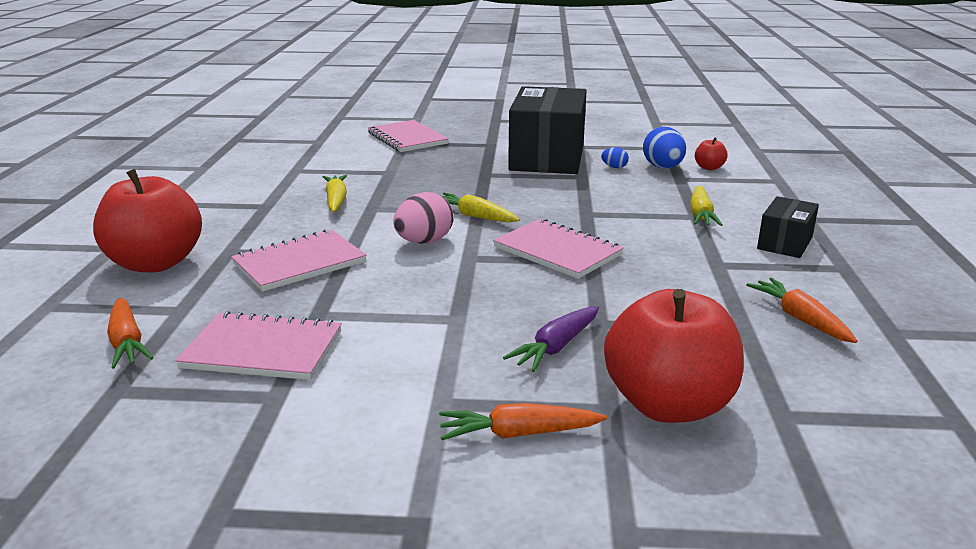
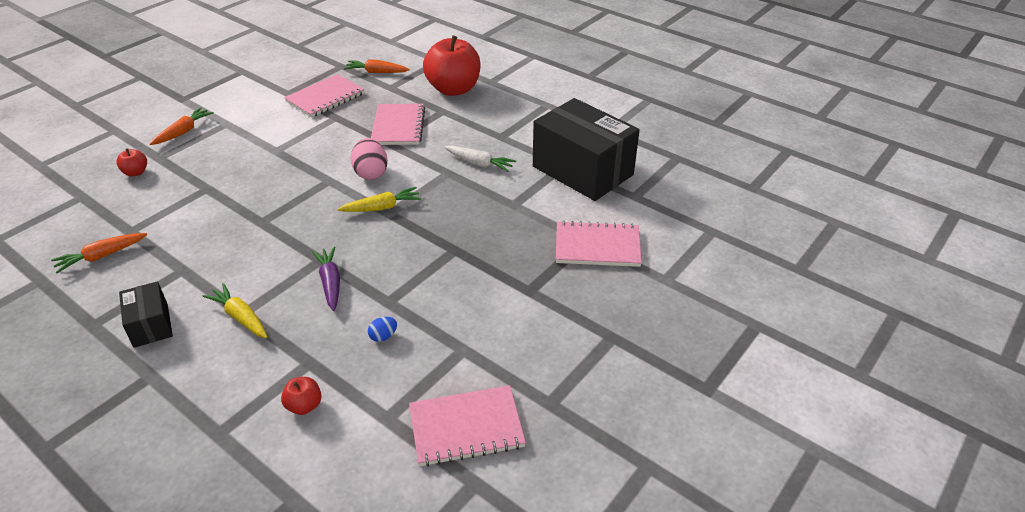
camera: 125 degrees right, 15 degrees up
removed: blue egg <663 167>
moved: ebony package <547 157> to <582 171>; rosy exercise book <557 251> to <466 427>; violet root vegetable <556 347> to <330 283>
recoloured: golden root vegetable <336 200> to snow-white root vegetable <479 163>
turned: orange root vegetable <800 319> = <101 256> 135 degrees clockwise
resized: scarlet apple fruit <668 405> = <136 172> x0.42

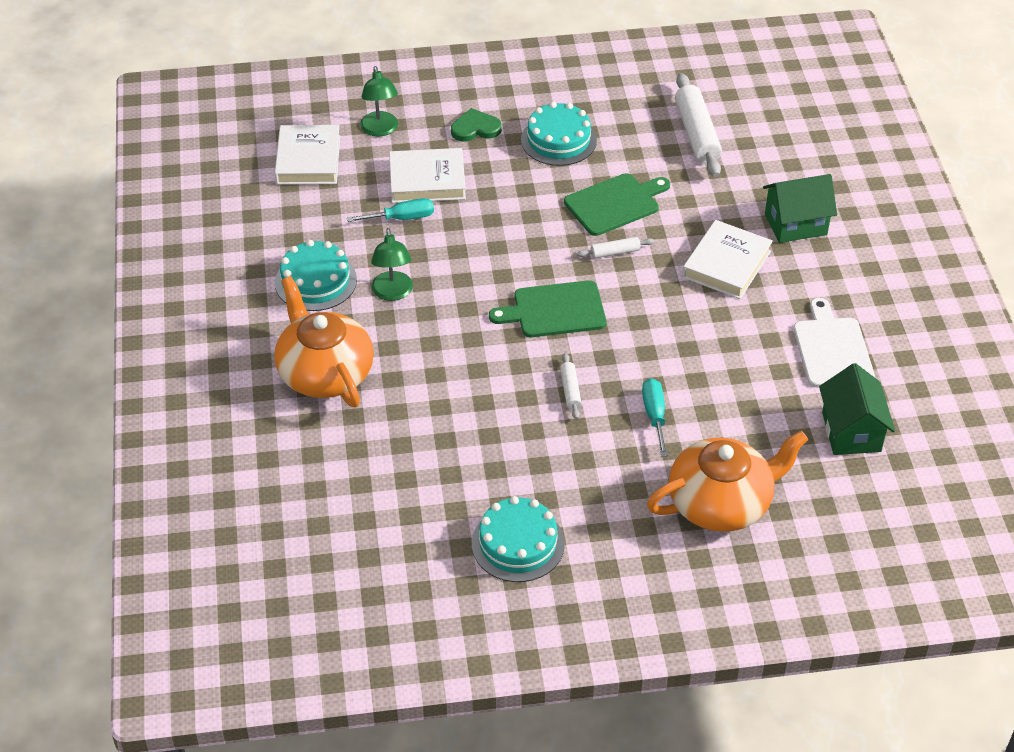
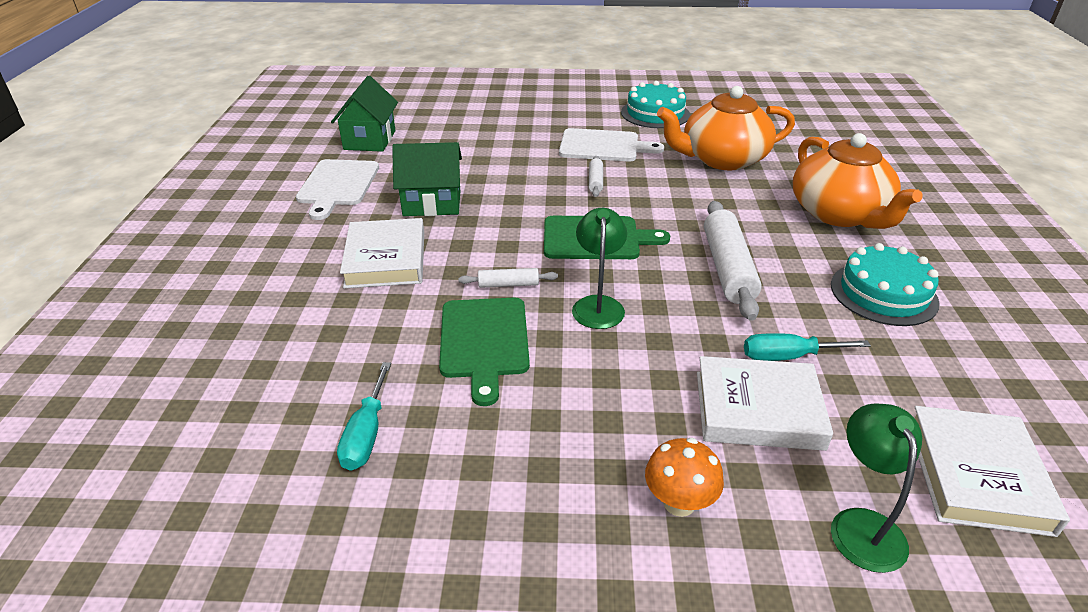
camera: 170 degrees left, 10 degrees down
removed: teal layer cake <558 140>
added: snow-white bread board <603 146>
moved: snow-white pastry roller <696 134> to <728 268>; emerald house <795 224> to <432 203>; emerald reading lamp <393 293> to <598 305>; teal screwdriver <654 415> to <366 434>; orange teapot <721 502> to <722 159>
replaced: emerald heart <475 128> to orange toadstool <679 502>
turned: emerald bread board <615 203> = <484 341> 75 degrees counterclockwise; snow-white book <726 264> = <385 259> 45 degrees counterclockwise

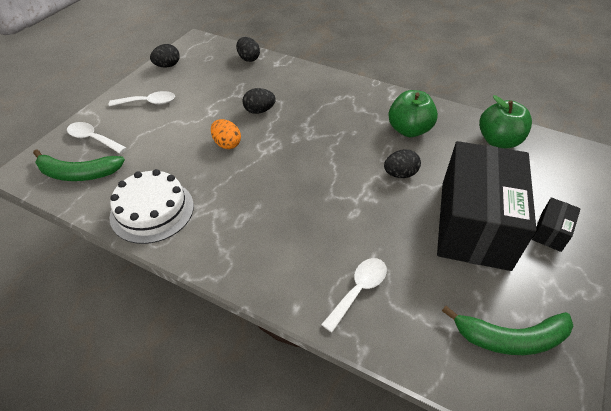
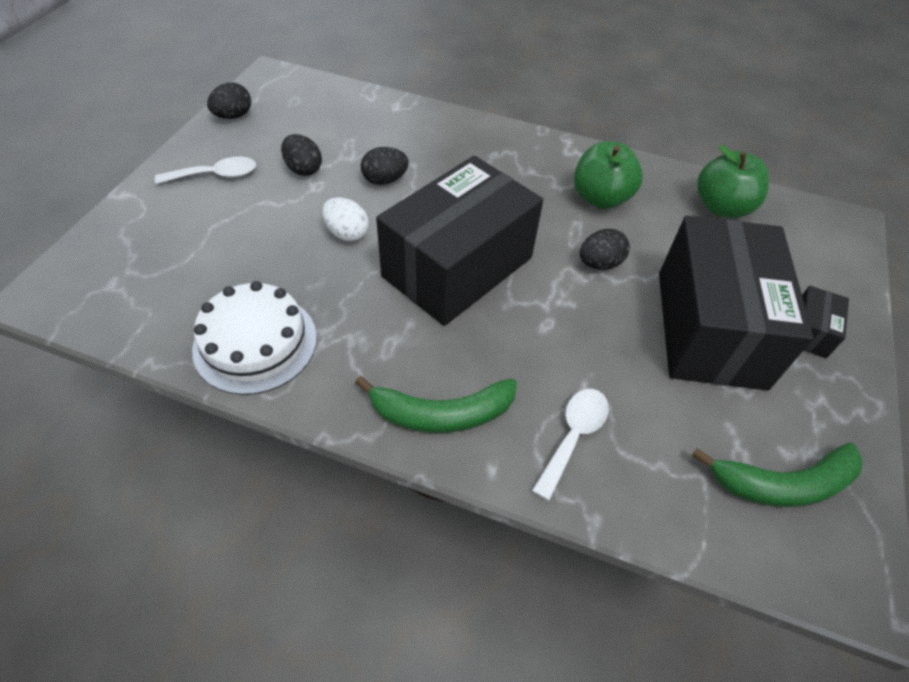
camera: 10 degrees left, 5 degrees up
removed: snow-white tablespoon <93 139>
added: ebony package <457 267>
moved: ebony egg <248 58> to <303 169>; emerald toy banana <78 173> to <441 414>
recoloured: orange egg <227 144> to snow-white egg <347 233>

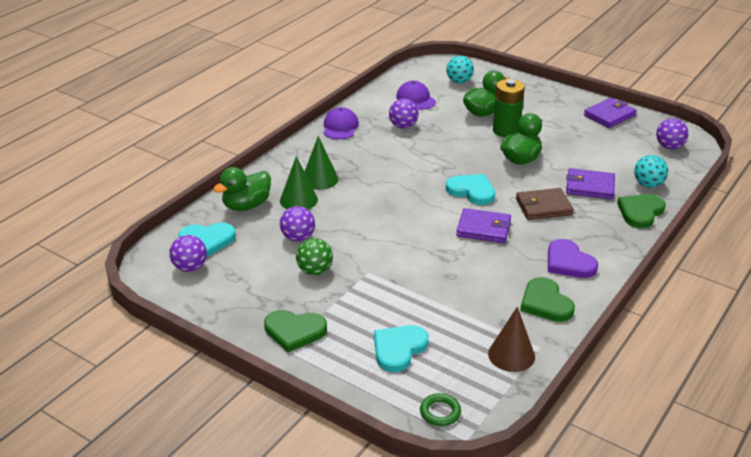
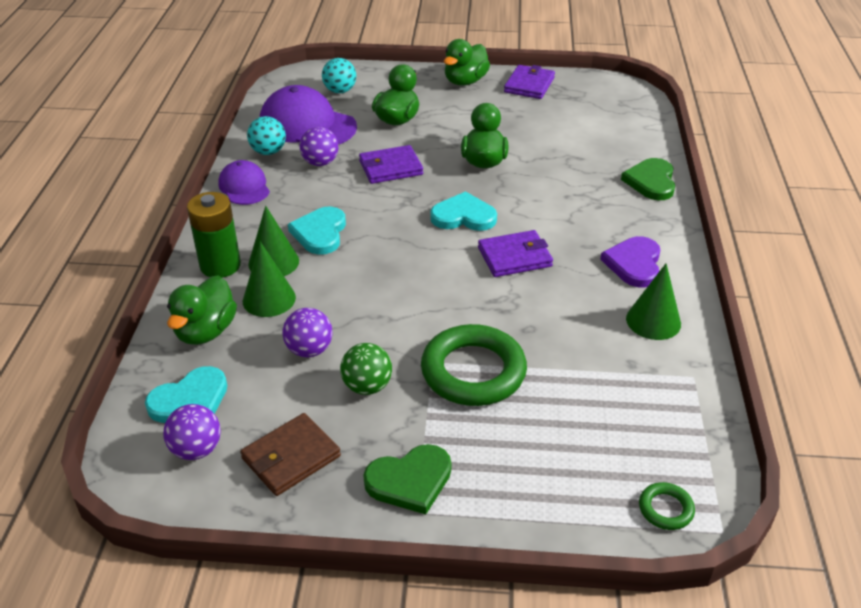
camera: 30 degrees left, 5 degrees up
removed: violet sphere <669 147>; russet solid cone <511 355>
added: emerald toy duck <465 81>; emerald hoop <473 371>
moved: emerald power cell <506 131> to <220 265>; teal sphere <648 184> to <268 152>; violet billfold <590 186> to <391 168>; russet billfold <543 207> to <291 457>; teal heart <398 349> to <320 233>
replaced: emerald heart <545 303> to emerald solid cone <653 321>
turned: violet heart <568 262> = <634 264> 75 degrees clockwise
resized: violet cap <416 99> = <307 125> x1.76

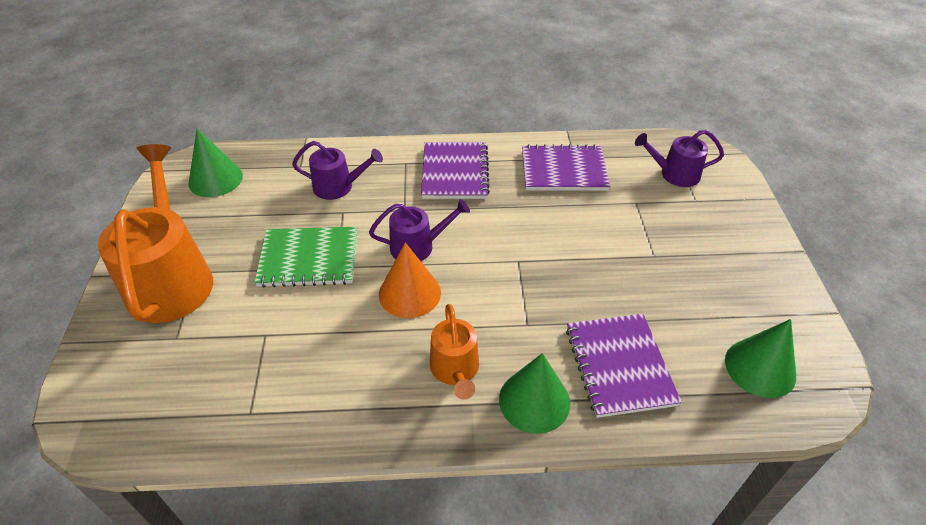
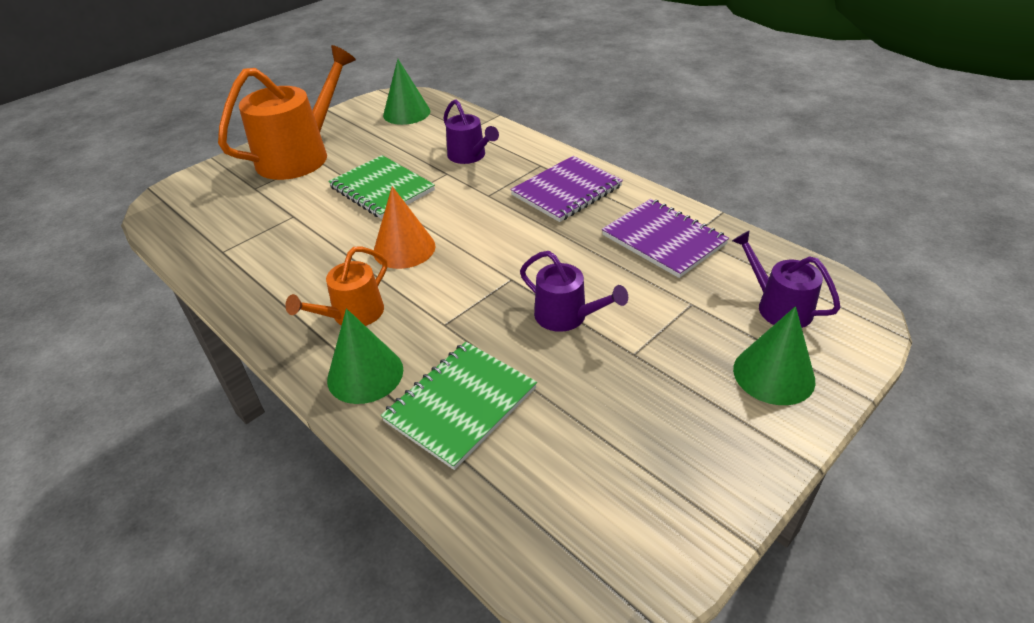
camera: 50 degrees right, 5 degrees down
moved: violet sprinkling can <417 246> to <566 316>; emerald solid cone <760 368> to <773 374>
recoloured: violet exercise book <619 366> to emerald exercise book <460 404>

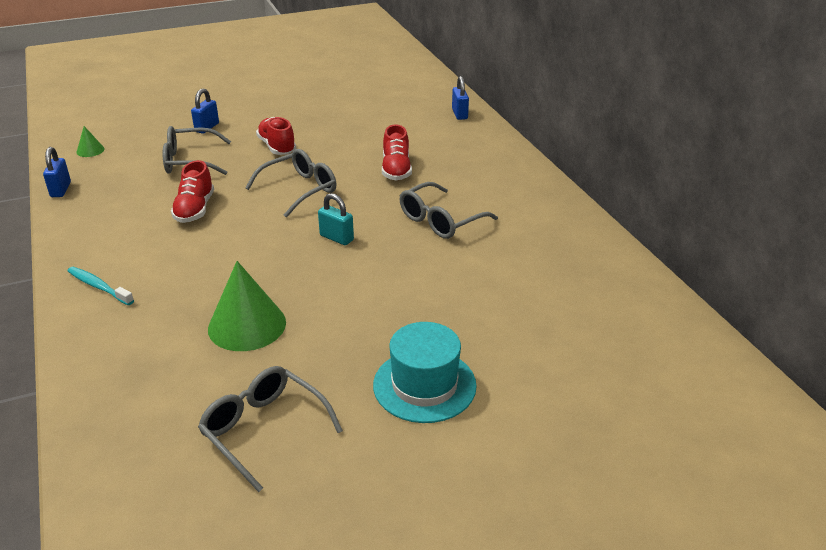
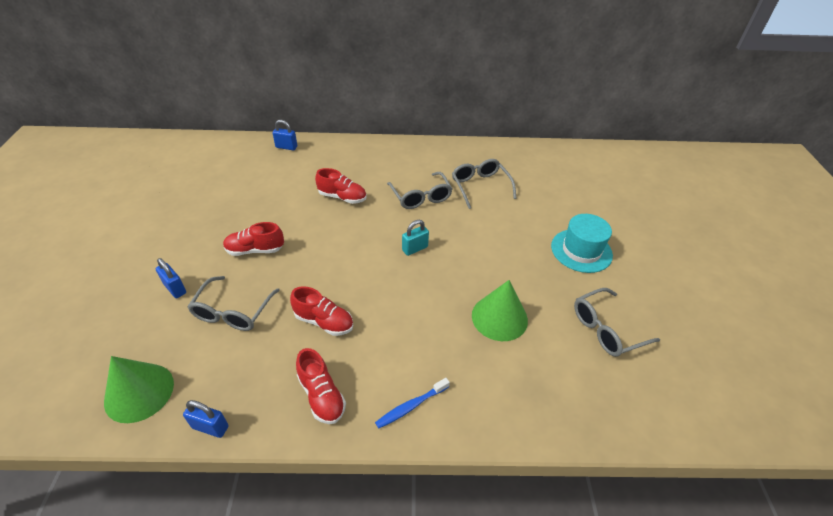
camera: 70 degrees left, 10 degrees up
added: scarlet shoe <321 395>
moved: gray glasses <300 189> to <480 186>
recoloured: teal tooth brush <99 286> to blue tooth brush <411 406>
resized: emerald solid cone <90 150> = <139 392> x2.12

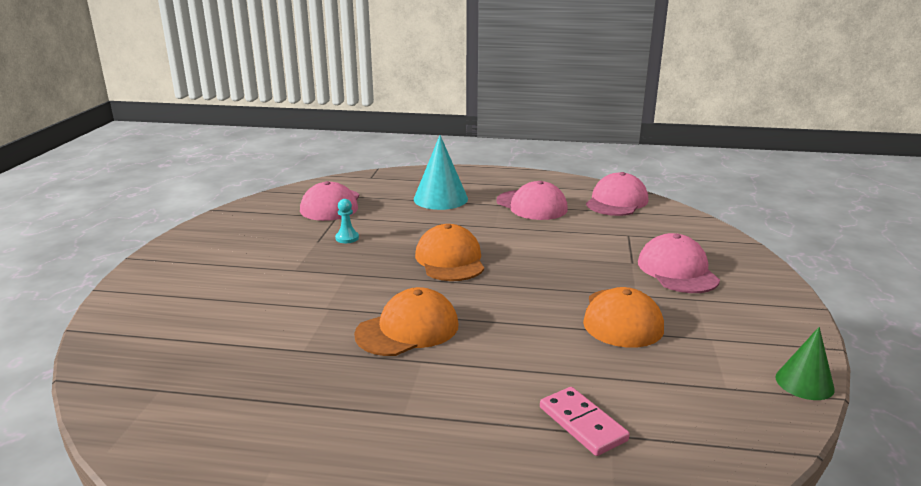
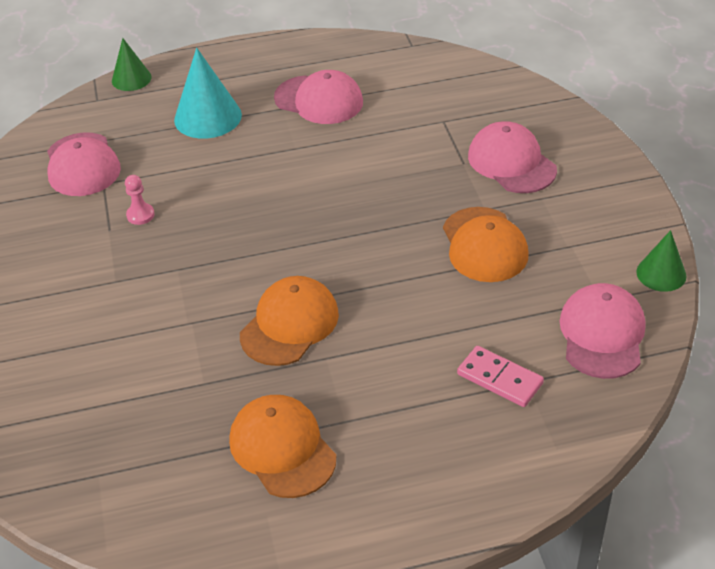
camera: 20 degrees left, 20 degrees up
added: emerald solid cone <131 79>
moved: rosy cap <616 201> to <602 334>; orange cap <450 260> to <282 448>
recoloured: teal chess pawn <347 238> to rosy chess pawn <140 215>

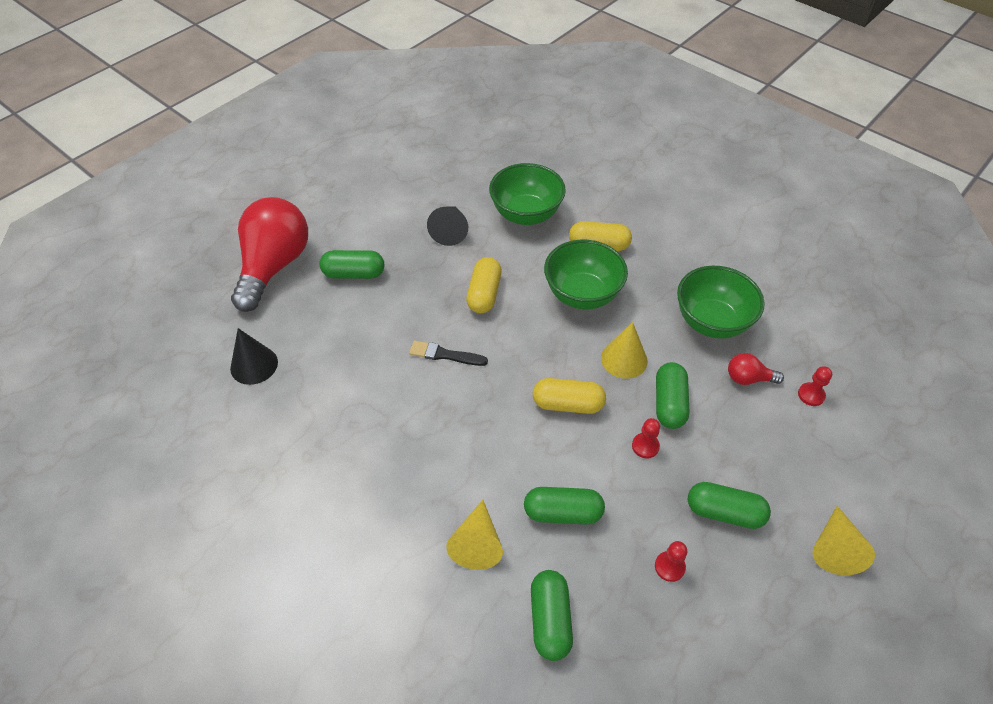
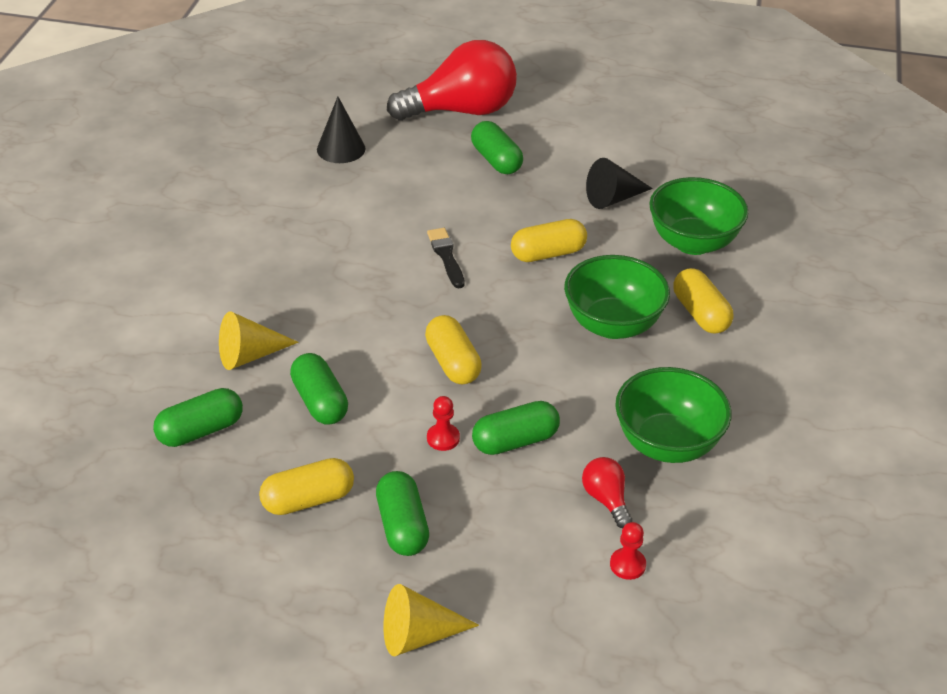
camera: 60 degrees right, 10 degrees down
removed: golden solid cone <624 359>
replaced: scarlet chess pawn <669 567> to golden pill shape <308 500>

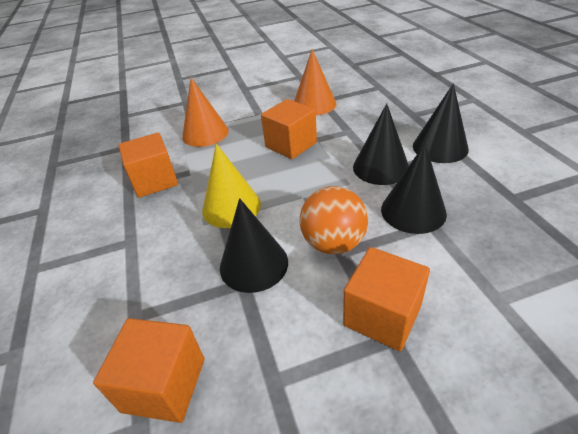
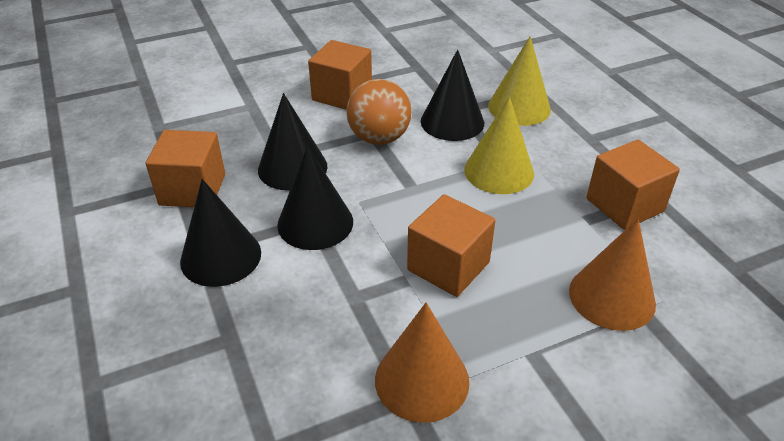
camera: 170 degrees right, 0 degrees up
added: golden solid cone <519 107>
moved: orange block <164 385> to <192 189>

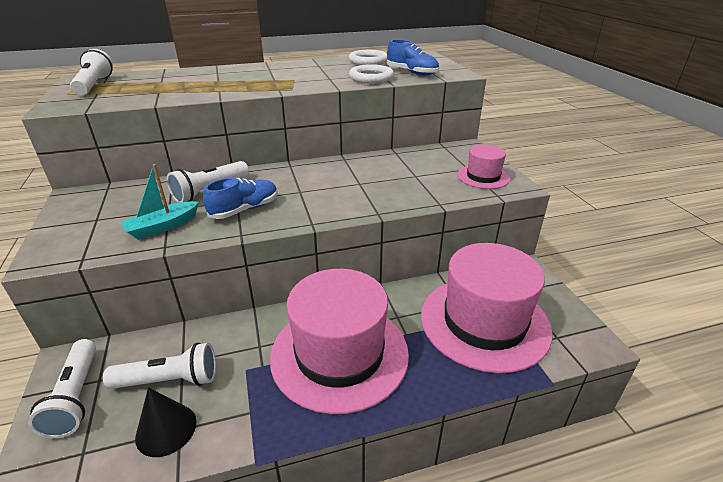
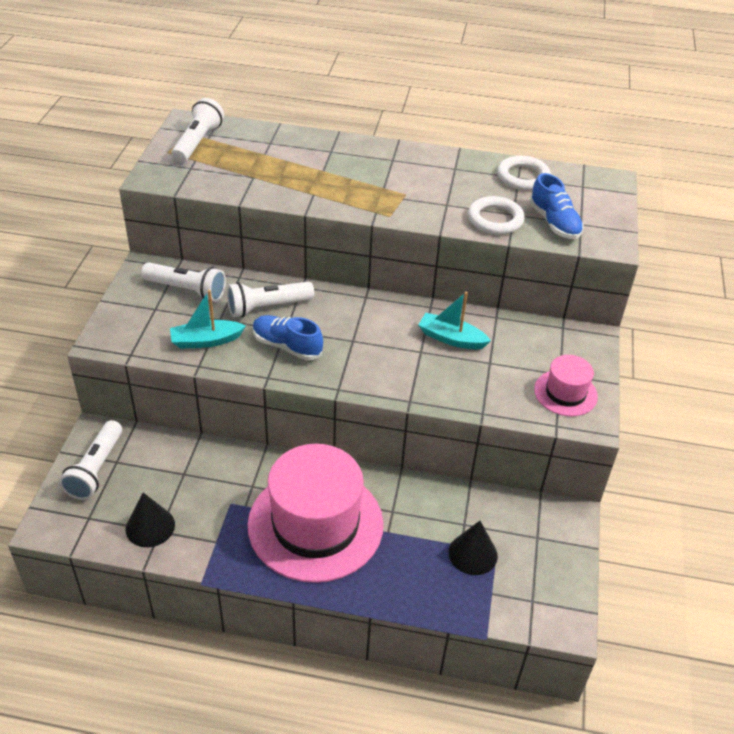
camera: 25 degrees right, 10 degrees up
added: teal boat <451 338>
moved: snow-white pocket torch <169 380> to <186 290>
replaced: rosy tall hat <484 322> to ebony solid cone <473 554>
turned: blue shoe <245 209> = <287 346> 135 degrees counterclockwise

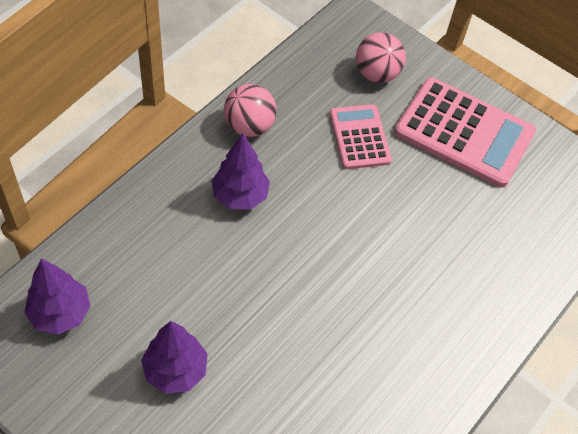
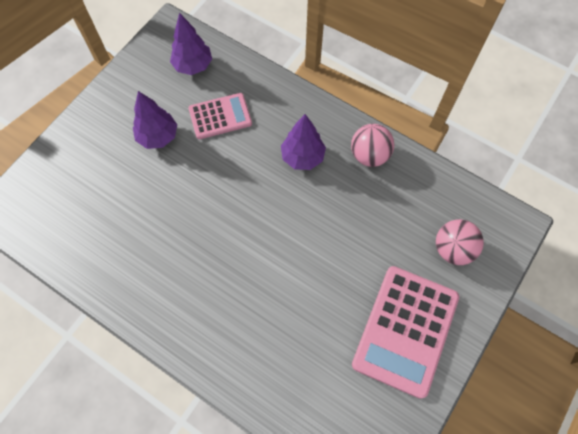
camera: 90 degrees right, 10 degrees up
moved: rosy calculator <359 137> to <220 116>

